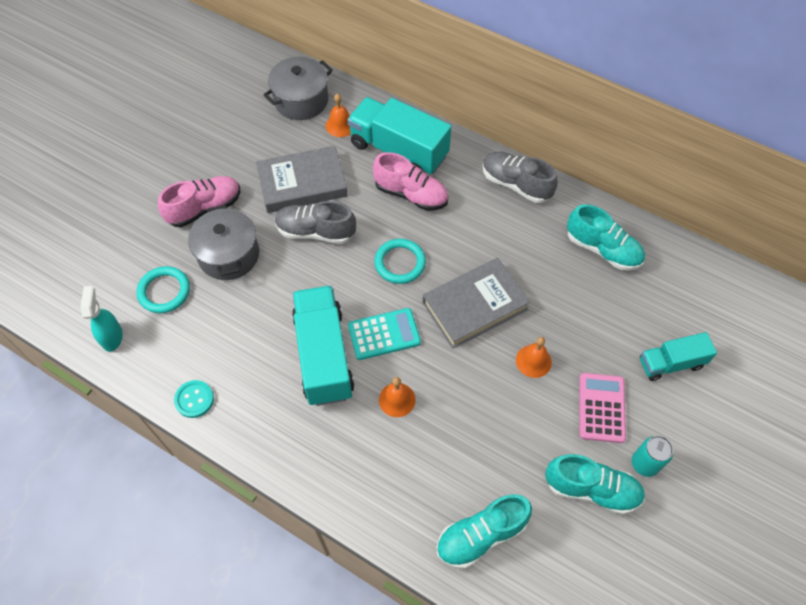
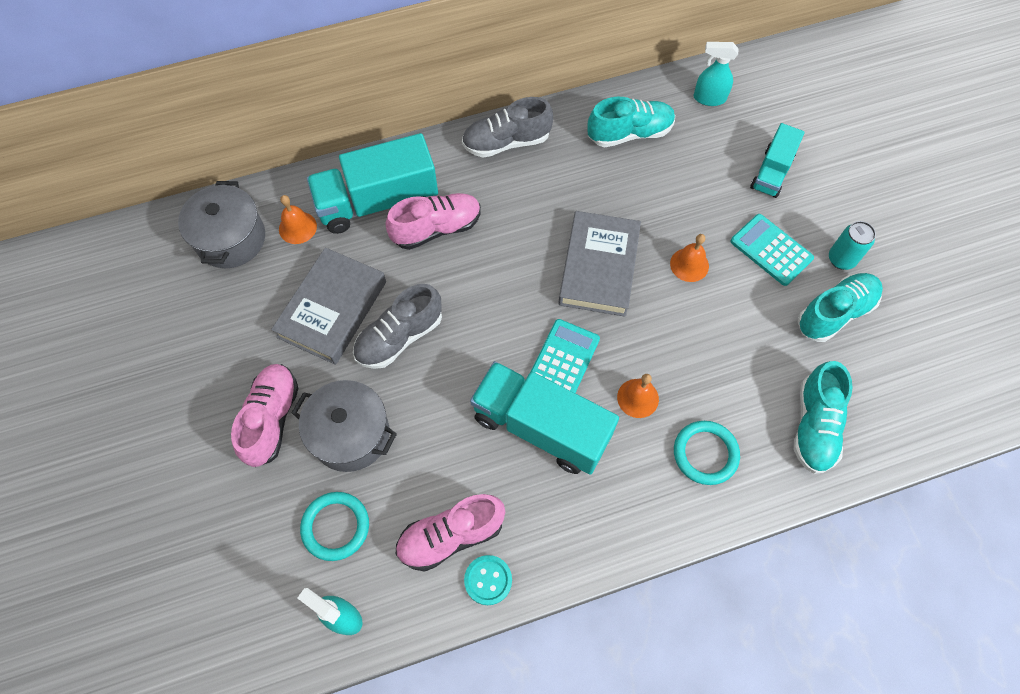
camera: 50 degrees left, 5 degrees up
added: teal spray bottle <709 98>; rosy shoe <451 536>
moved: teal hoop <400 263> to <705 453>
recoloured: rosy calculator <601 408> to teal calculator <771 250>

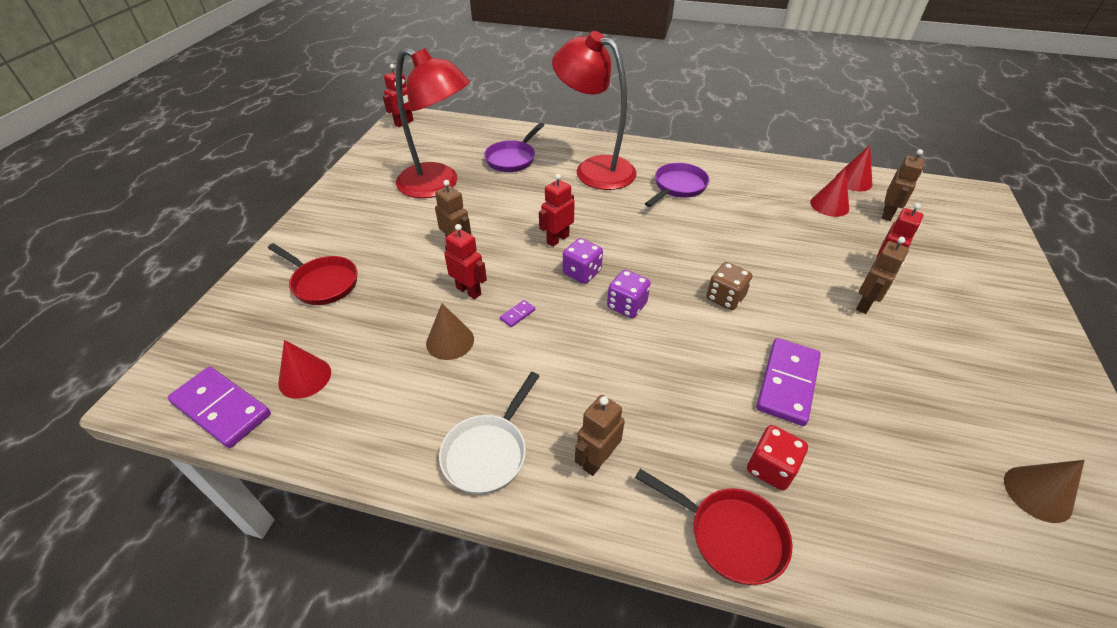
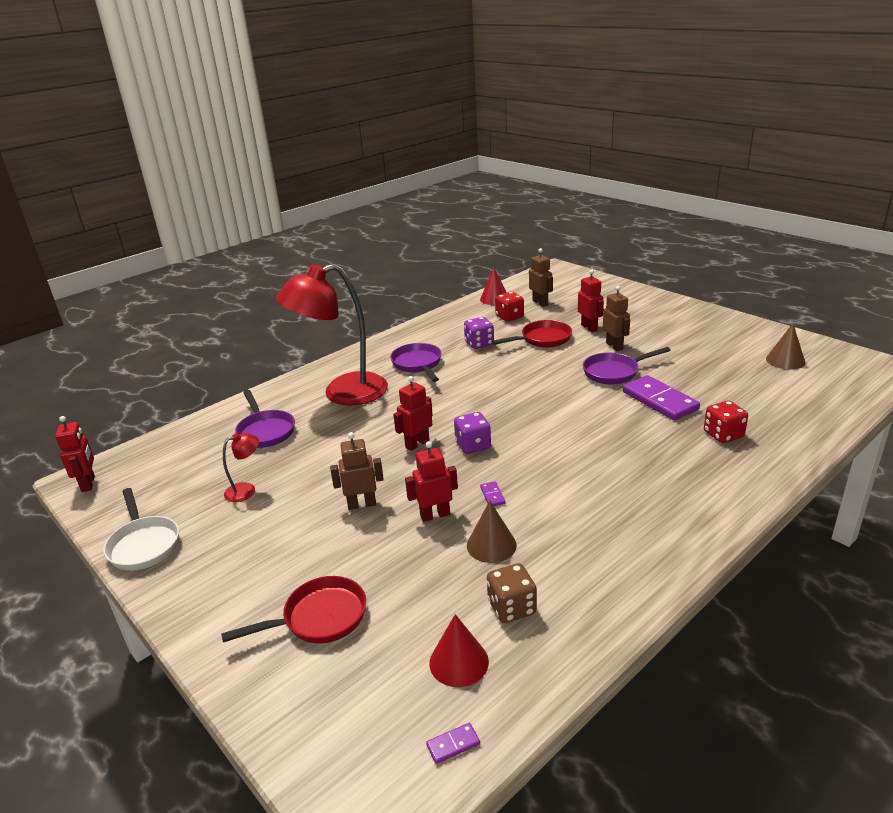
camera: 55 degrees left, 15 degrees down
removed: russet robot <597 460>
added: violet skillet <614 372>
moved: russet dice <725 298> to <511 607>; violet dice <626 305> to <479 344>; snow-white skillet <488 452> to <143 544>; scarlet skillet <729 535> to <542 339>
replaced: scarlet solid cone <829 205> to scarlet dice <509 317>
turned: scarlet robot <557 239> = <417 444> 60 degrees clockwise
resized: scarlet reading lamp <438 185> = <246 490> x0.40; violet domino <222 408> = <453 744> x0.40

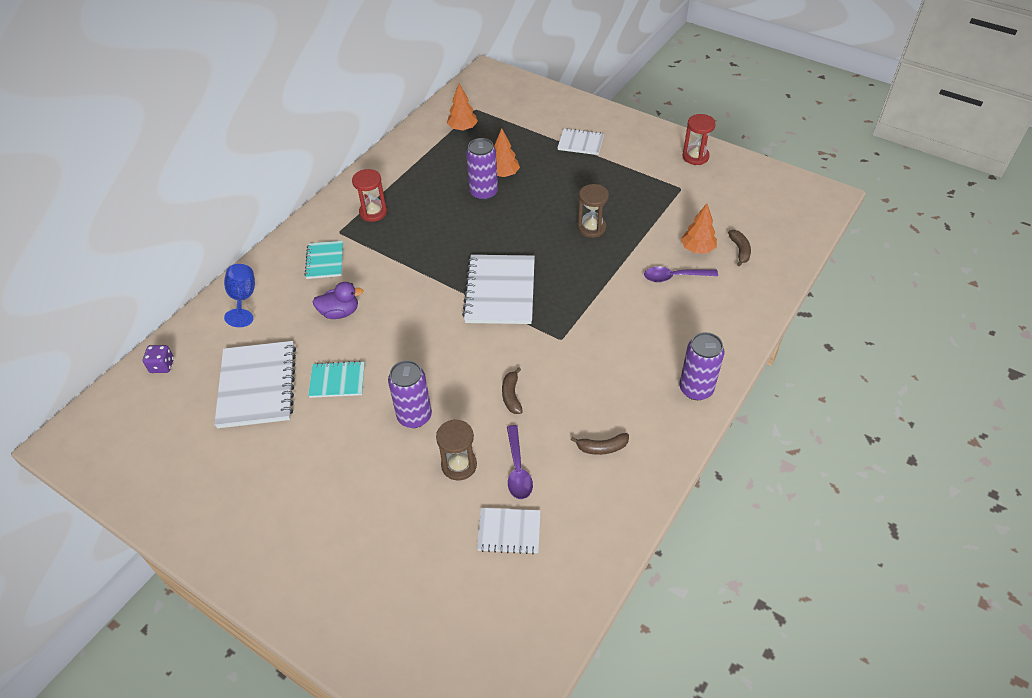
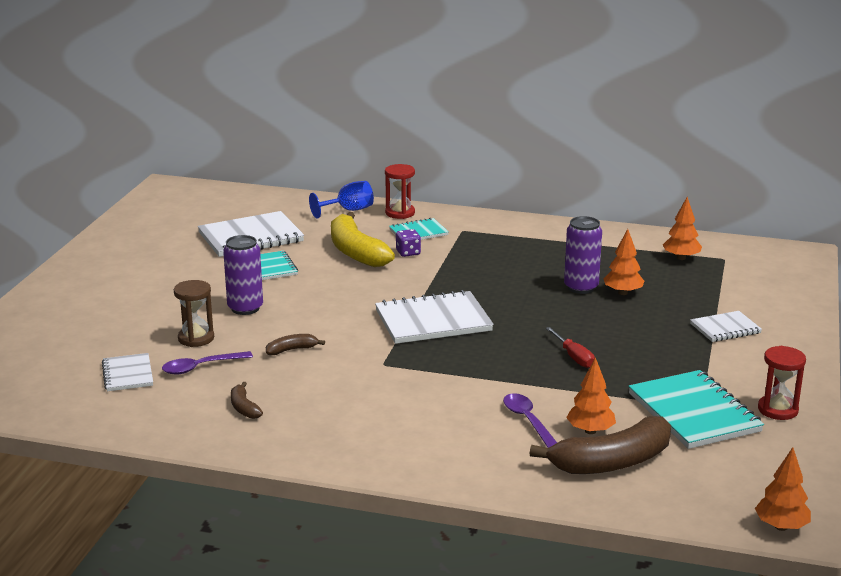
camera: 70 degrees right, 25 degrees down
removed: violet soda can <696 389>
added: teal exercise book <694 413>; orange fir tree <781 526>
moved: scarlet sandglass <373 212> to <400 213>; violet dice <162 366> to <408 253>
replaced: russet sandglass <591 228> to scarlet screwdriver <573 357>; violet toy duck <340 312> to golden toy banana <356 252>
turned: snow-white exercise book <580 143> = <725 328> 75 degrees clockwise
resized: russet toy banana <740 250> = <612 462> x2.19

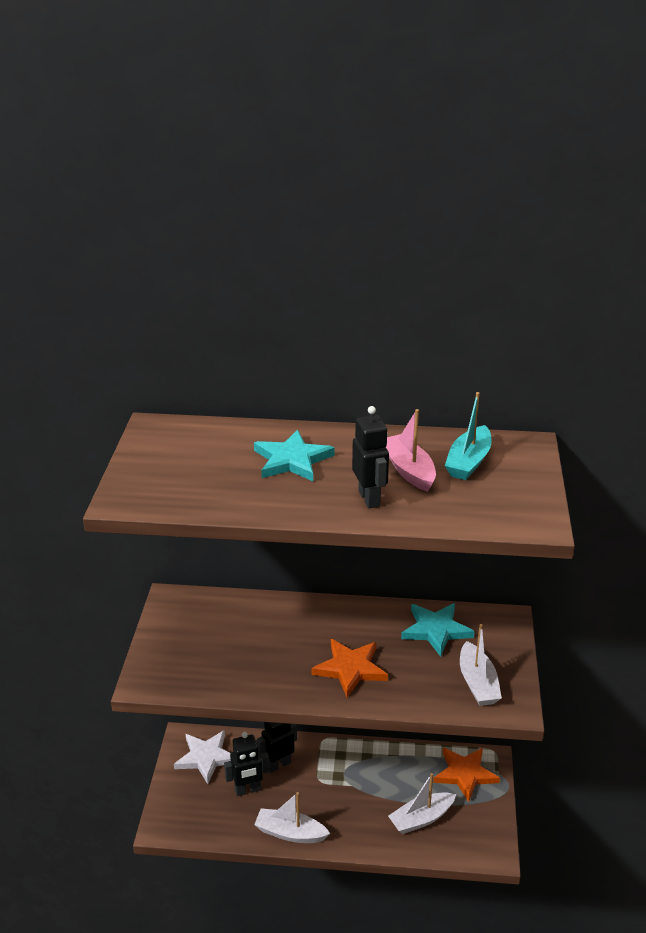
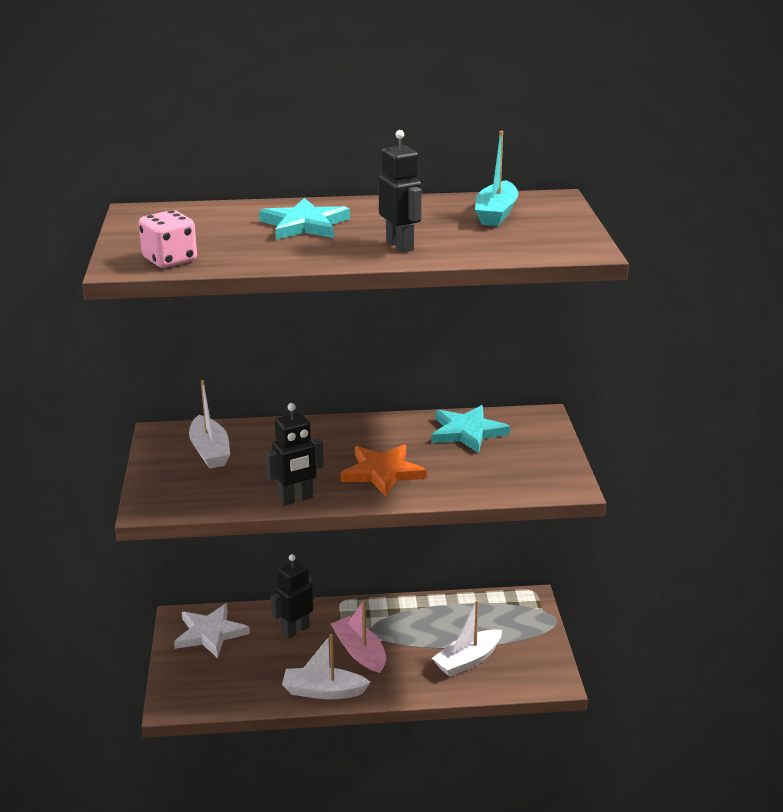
camera: 10 degrees left, 5 degrees down
removed: orange star <465 774>
added: rosy dice <170 260>
moved: rosy boat <409 470> to <360 652>; snow-white boat <477 683> to <210 451>; ebony robot <247 790> to <296 499>

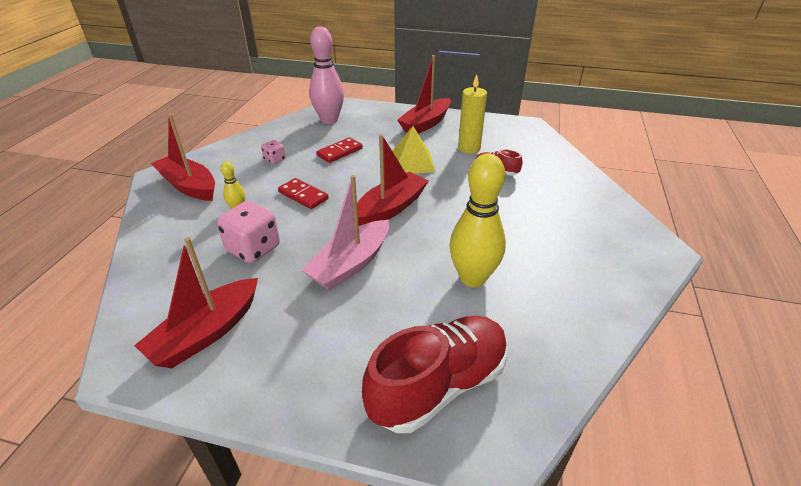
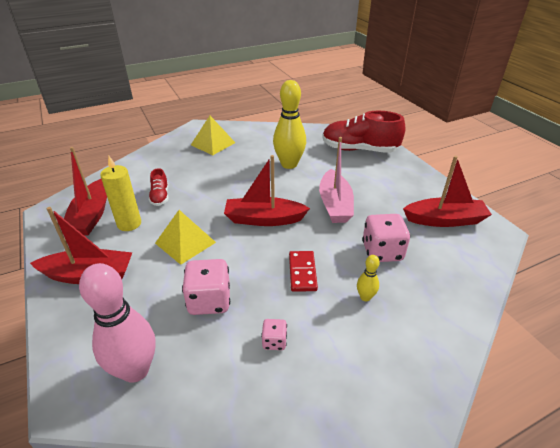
camera: 130 degrees left, 0 degrees up
added: golden pyramid shape <213 144>
moved: scarlet boat <189 186> to <91 216>
replaced: scarlet domino <339 152> to rosy dice <209 301>
turned: rosy boat <350 264> = <335 204> 90 degrees clockwise

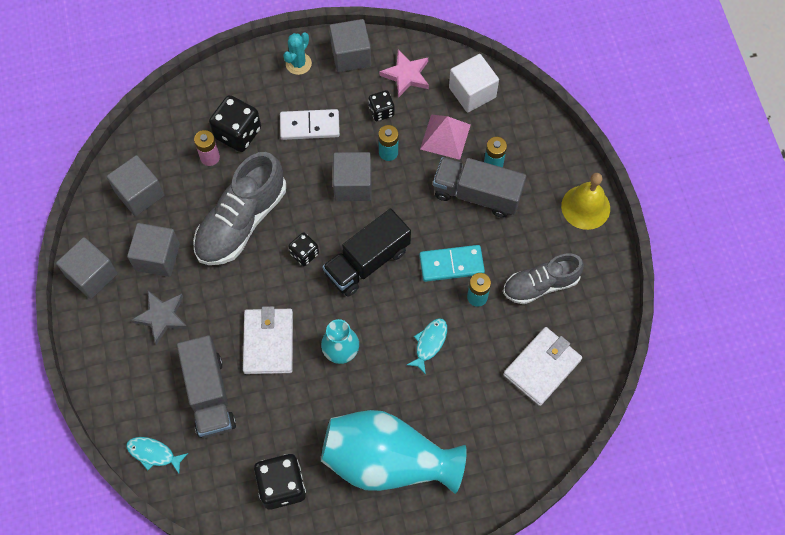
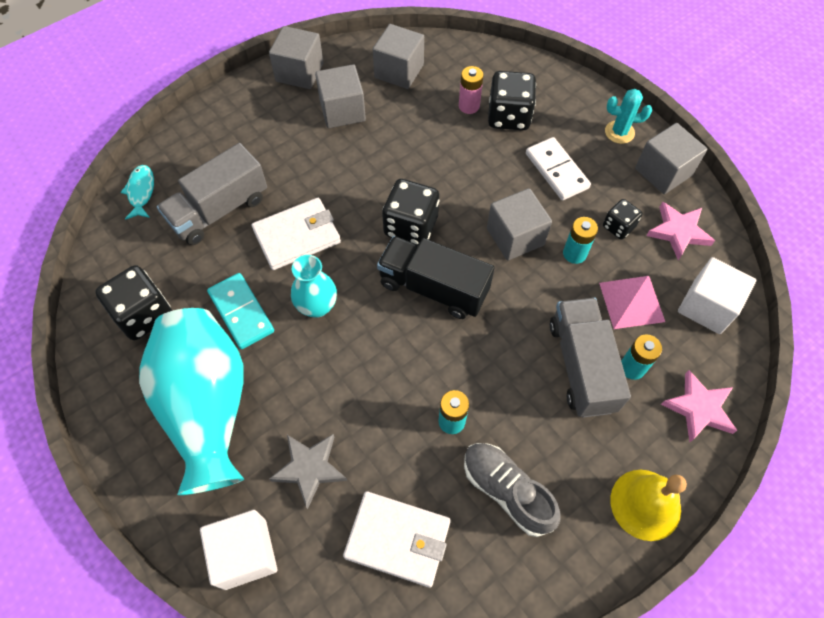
camera: 65 degrees right, 5 degrees down
removed: gray shoe <241 221>; teal toy fish <429 343>
added: rosy star <699 408>; snow-white block <245 554>
moved: teal domino <451 264> to <241 312>; gray star <162 317> to <310 468>
resized: ebony dice <304 254> = <411 226> x1.74

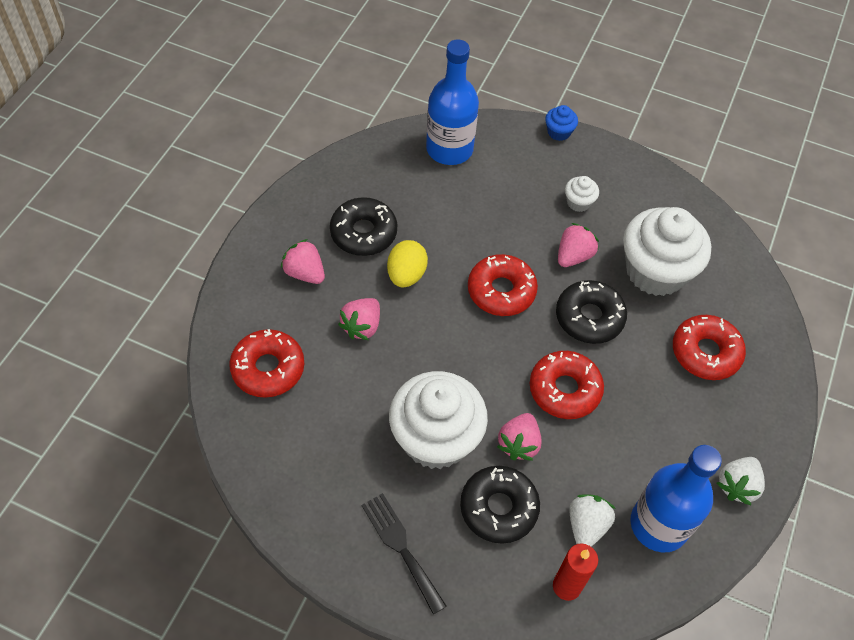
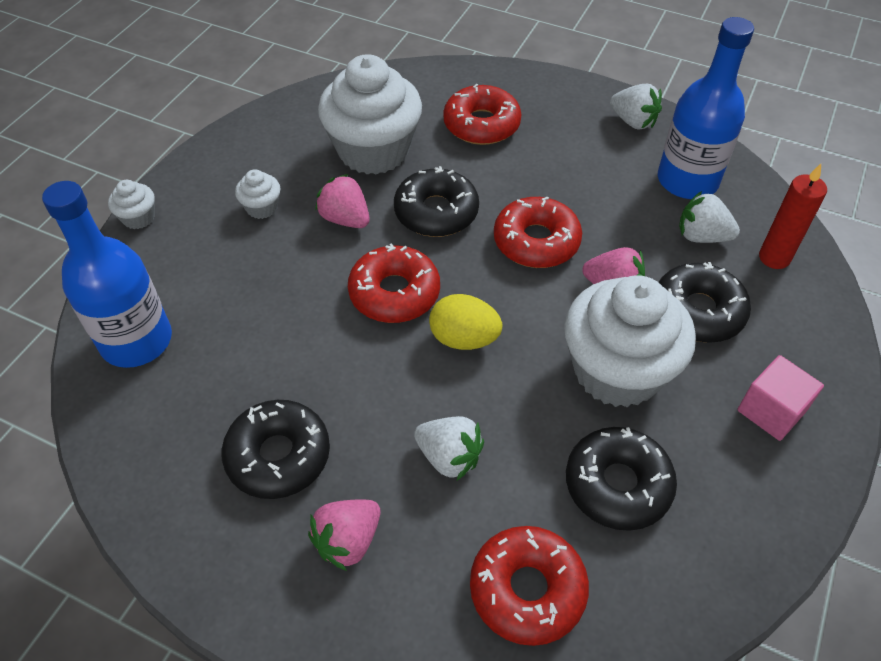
camera: 85 degrees left, 5 degrees down
added: ebony doughnut <617 485>
moved: golden egg <406 275> to <464 339>
replaced: ebony dinner fork <401 547> to rosy block <771 411>
recoloured: blue fairy cake <559 132> to snow-white fairy cake <138 218>; rosy toy strawberry <362 326> to snow-white toy strawberry <449 457>

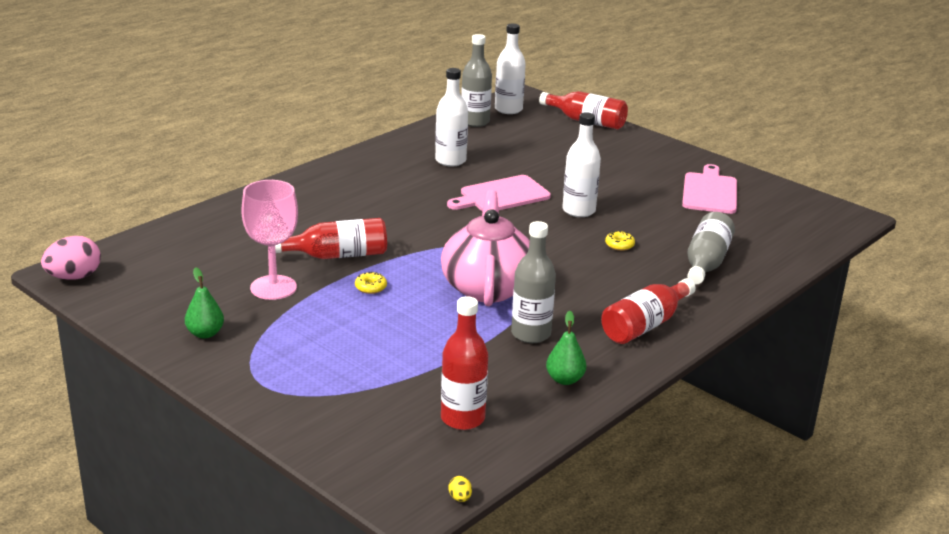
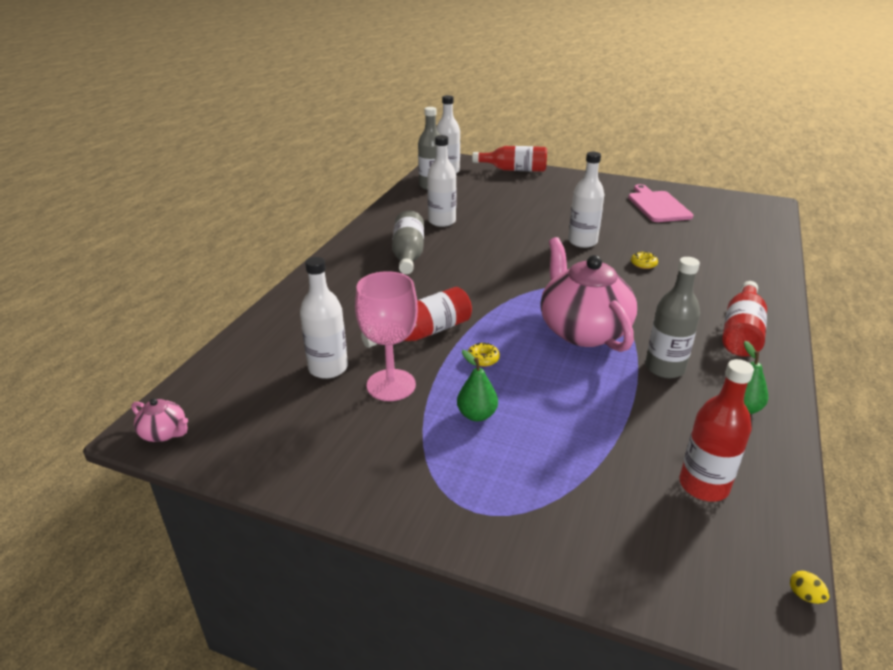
camera: 20 degrees left, 5 degrees up
removed: rosy bread board <501 195>
added: snow-white bottle <328 368>
moved: gray bottle <706 262> to <408 254>; emerald toy pear <205 333> to <477 415>
replaced: rosy egg <74 277> to rosy teapot <164 433>

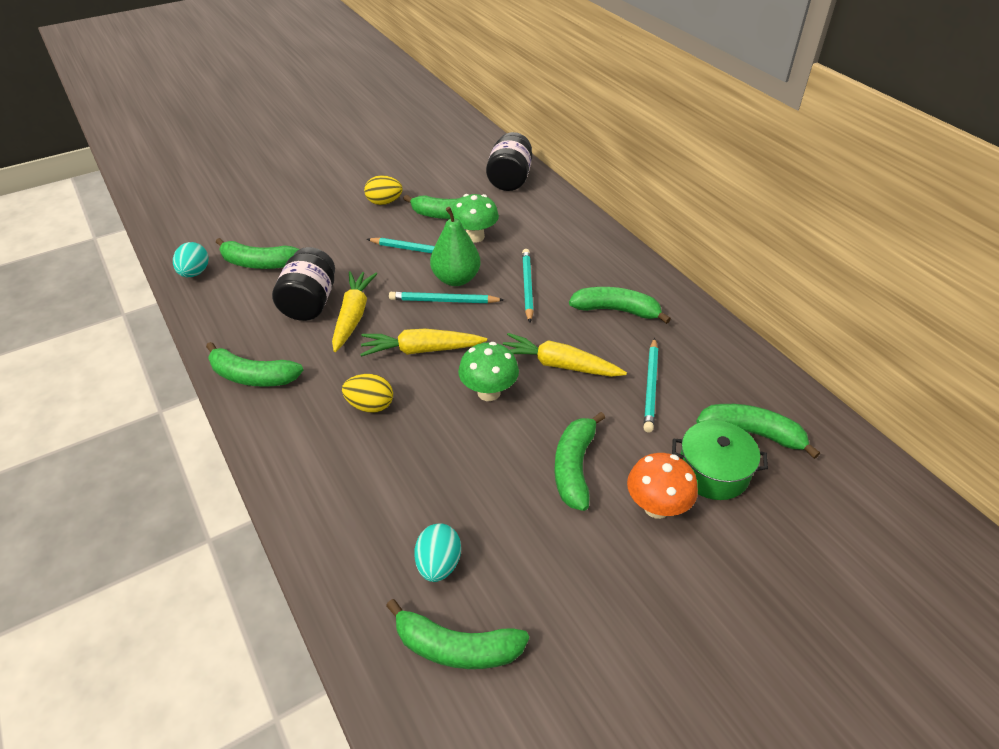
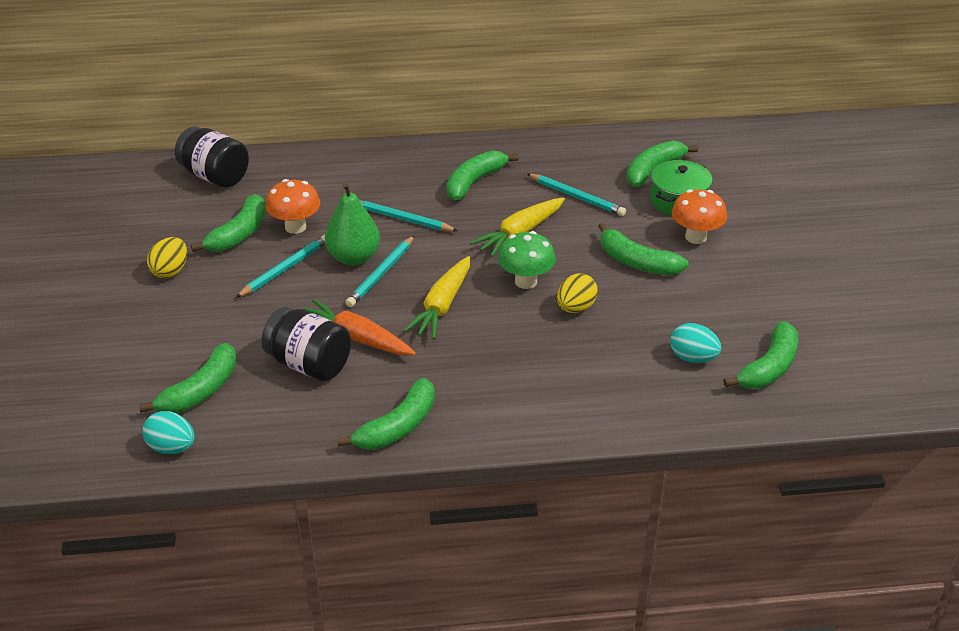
camera: 65 degrees left, 5 degrees down
moved: golden egg <370 405> to <575 308>
recoloured: emerald toadstool <475 237> to orange toadstool <295 227>; golden root vegetable <353 316> to orange root vegetable <356 338>

